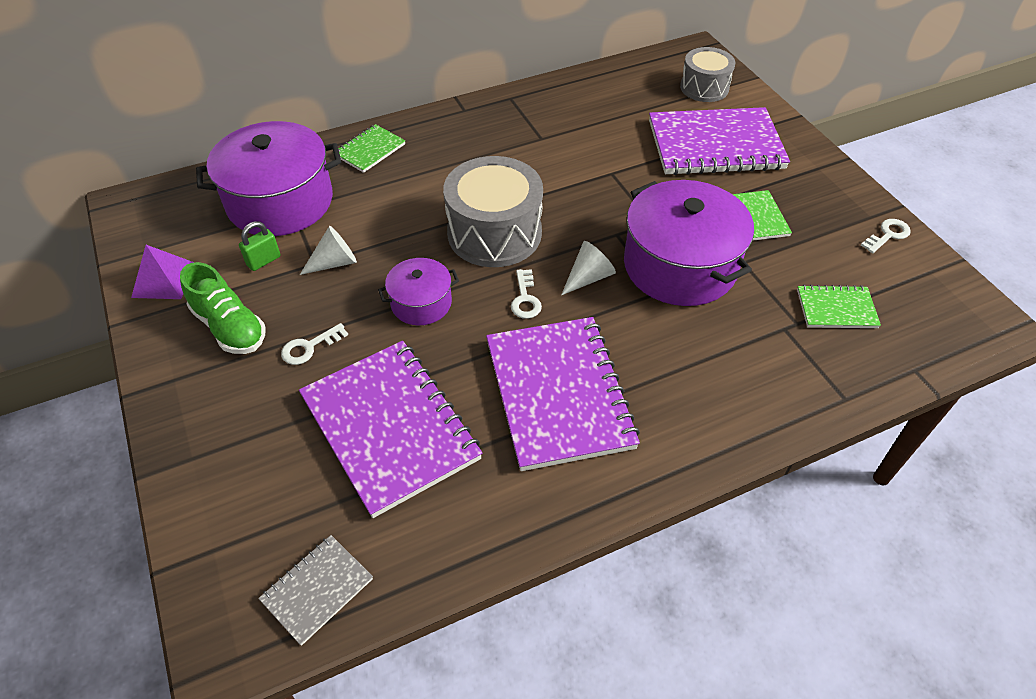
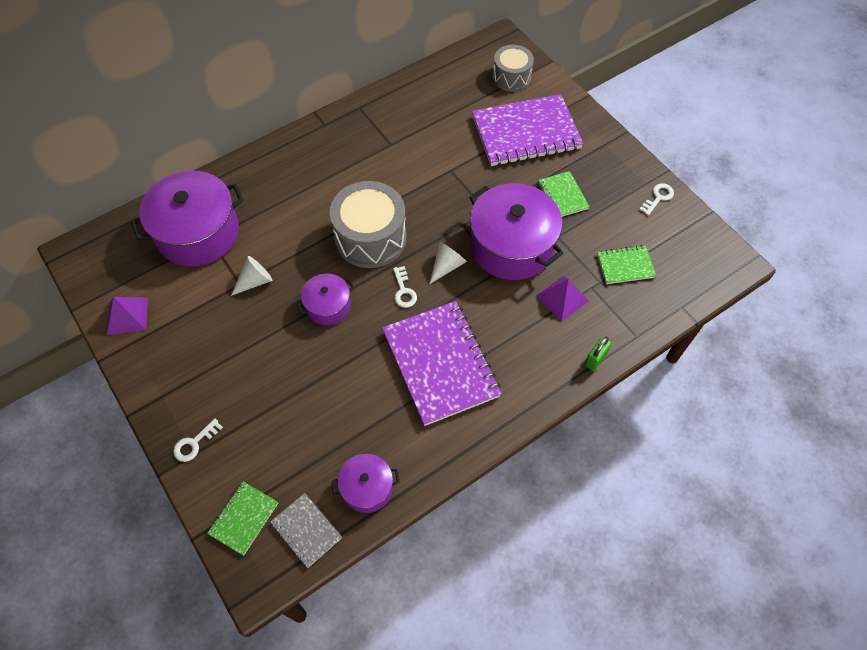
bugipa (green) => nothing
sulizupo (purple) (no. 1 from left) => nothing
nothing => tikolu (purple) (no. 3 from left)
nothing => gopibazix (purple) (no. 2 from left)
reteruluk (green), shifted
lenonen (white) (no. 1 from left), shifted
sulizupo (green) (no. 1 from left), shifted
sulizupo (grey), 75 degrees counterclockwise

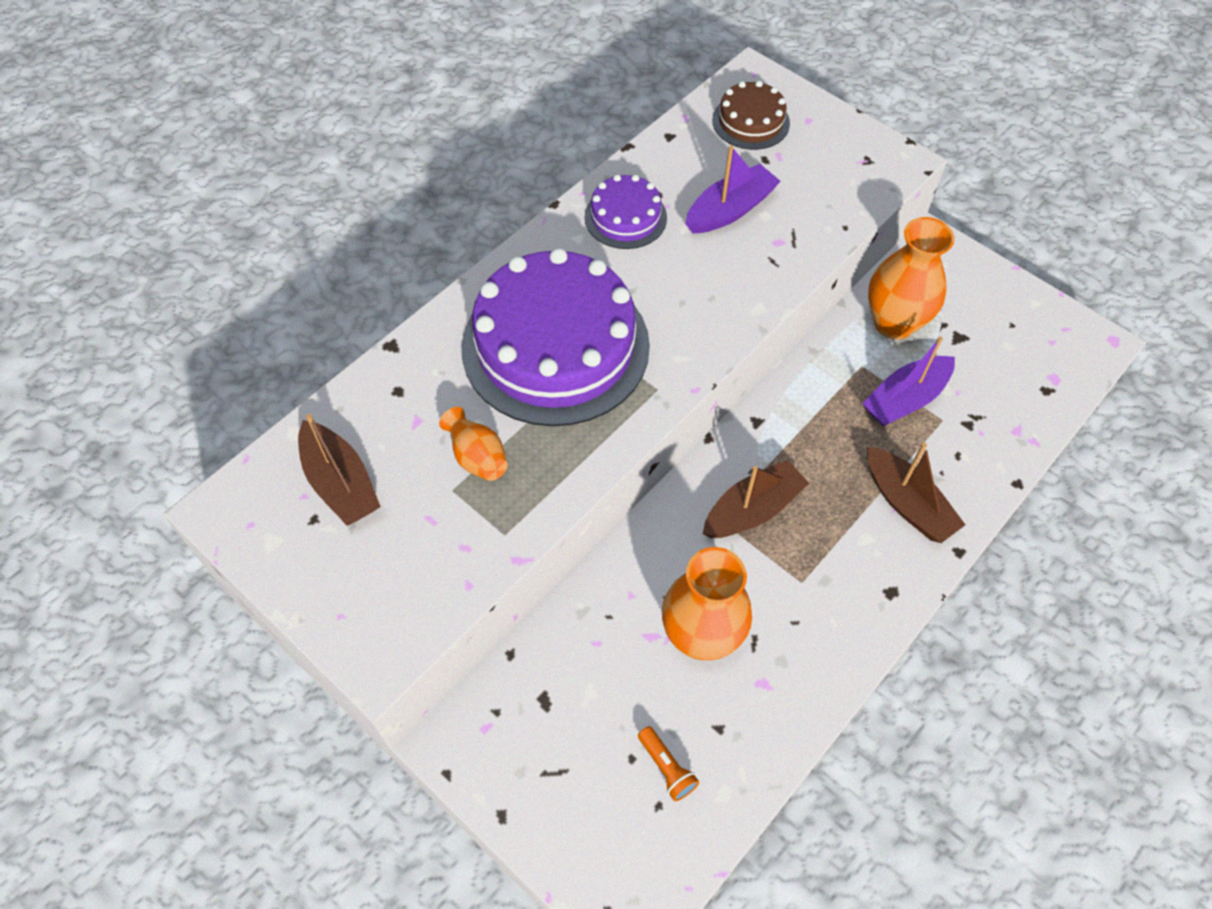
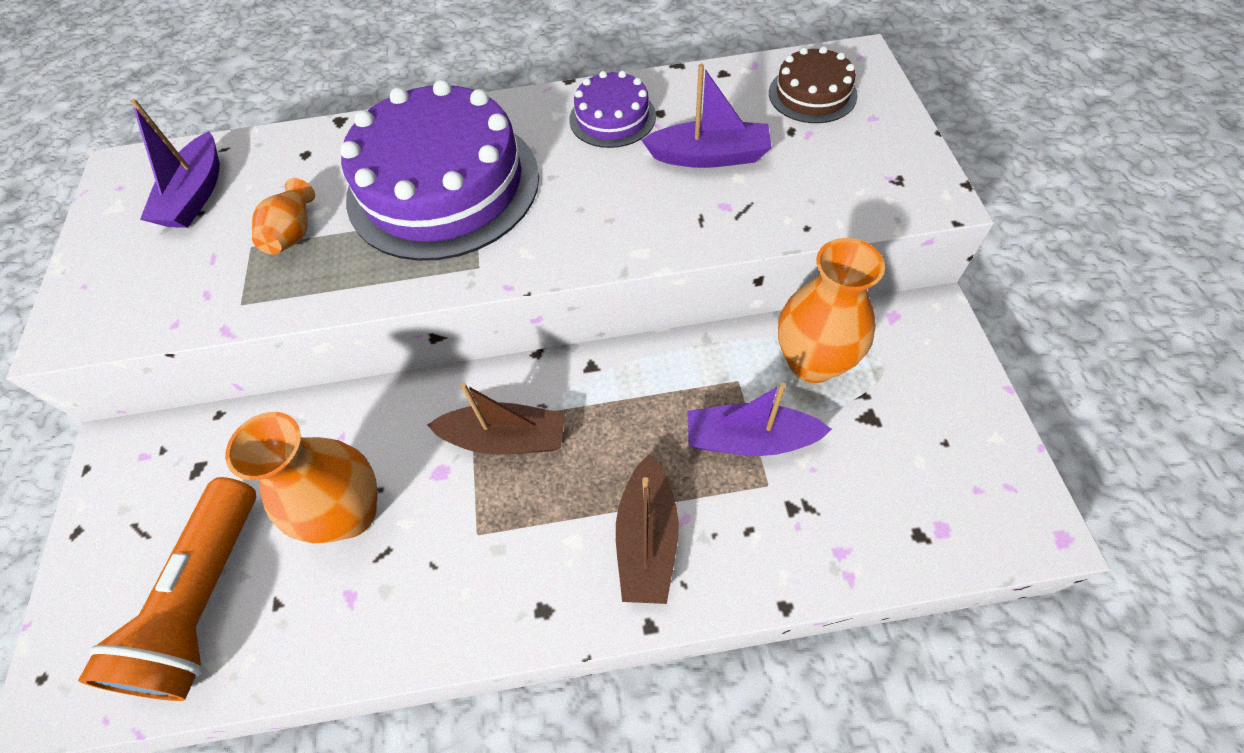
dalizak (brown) (no. 1 from left) => dalizak (purple) (no. 1 from left)
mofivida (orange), x2.50

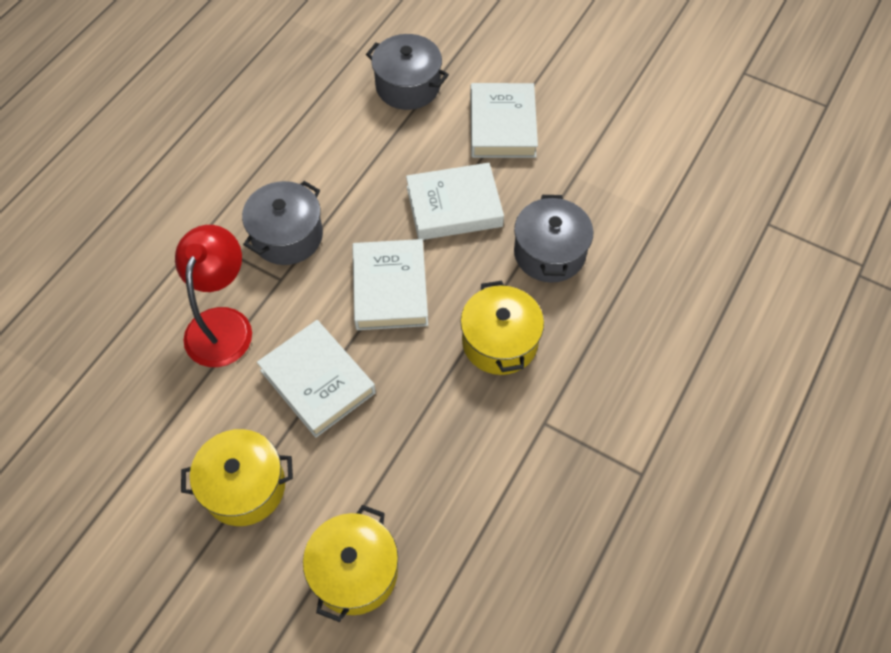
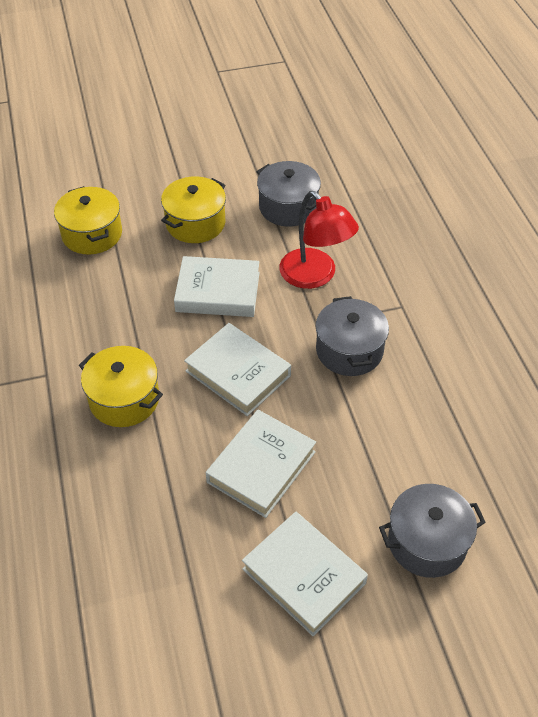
tikolu (grey) (no. 3 from left in the first image) => tikolu (grey) (no. 1 from left), shifted

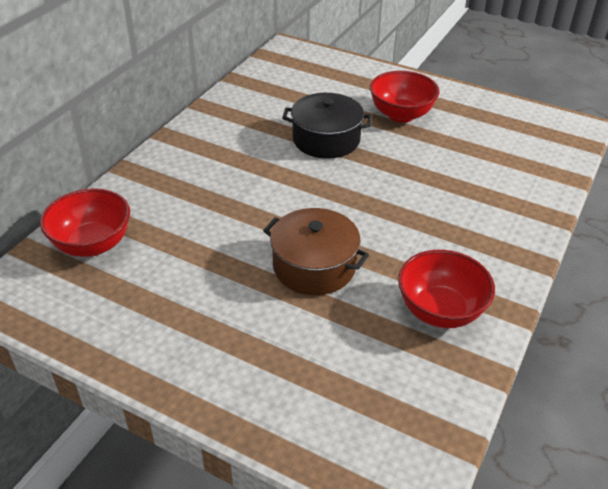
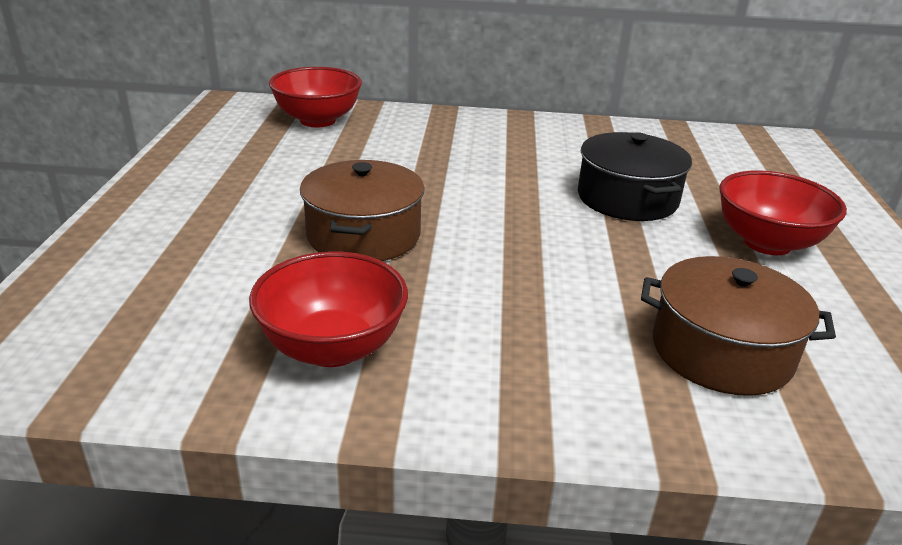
nothing => tikolu (brown) (no. 2 from left)

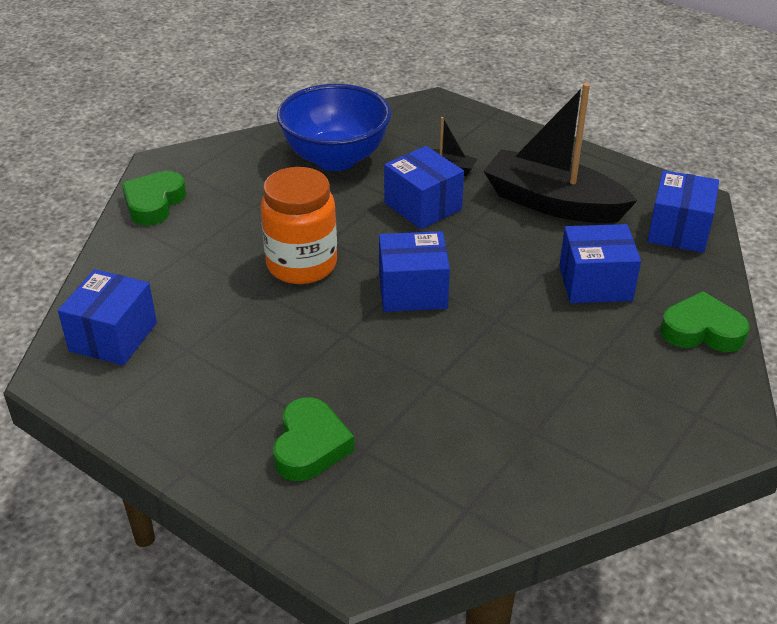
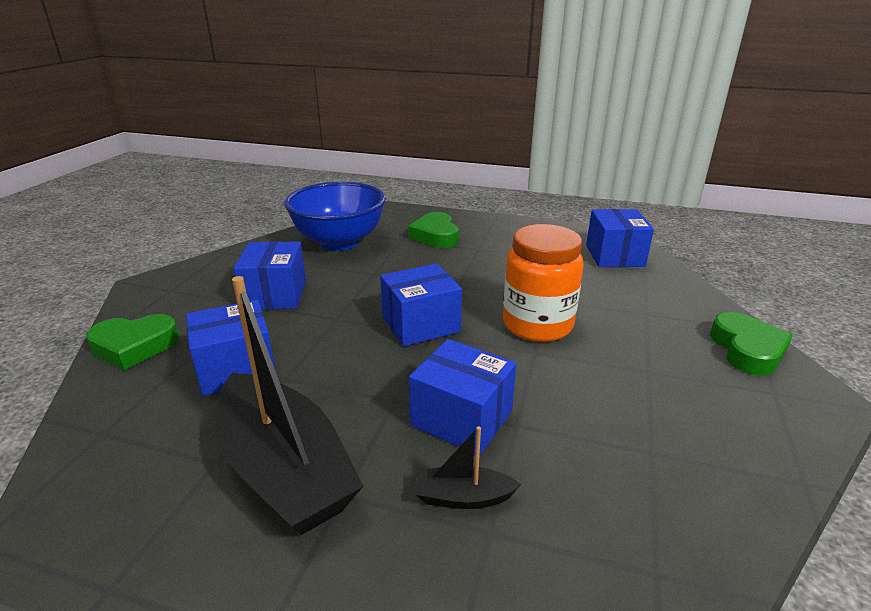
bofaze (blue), shifted
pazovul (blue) (no. 5 from left in the first image) => pazovul (blue) (no. 2 from left), shifted
dalizak (black) (no. 2 from left in the first image) => dalizak (black) (no. 1 from left), 45 degrees clockwise

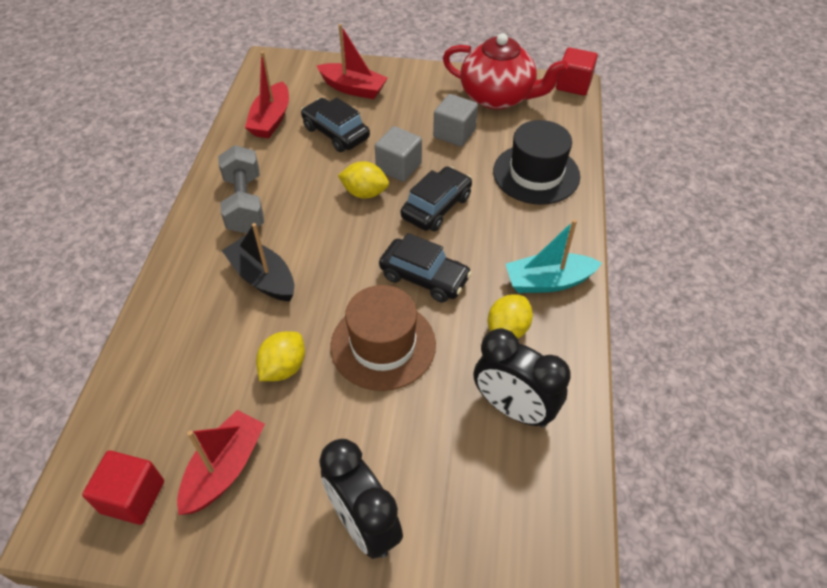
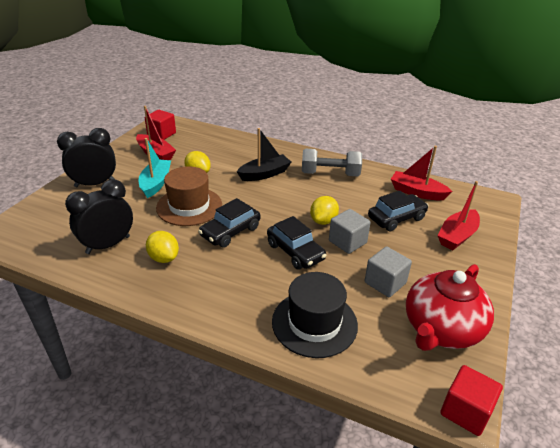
dalizak (turquoise), shifted

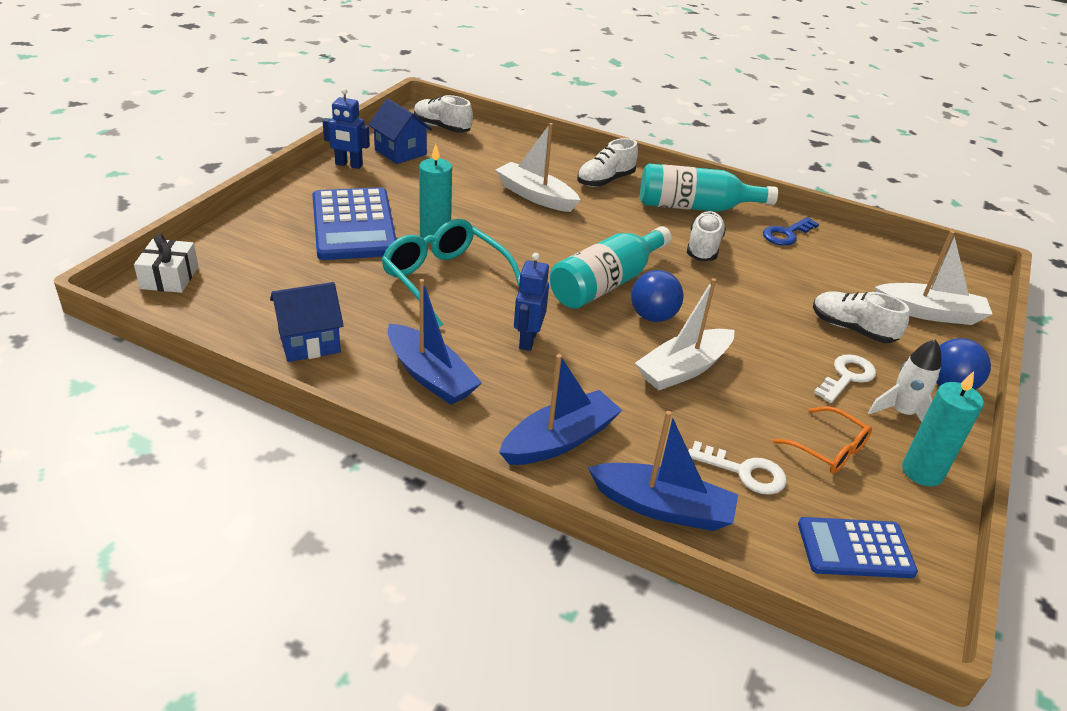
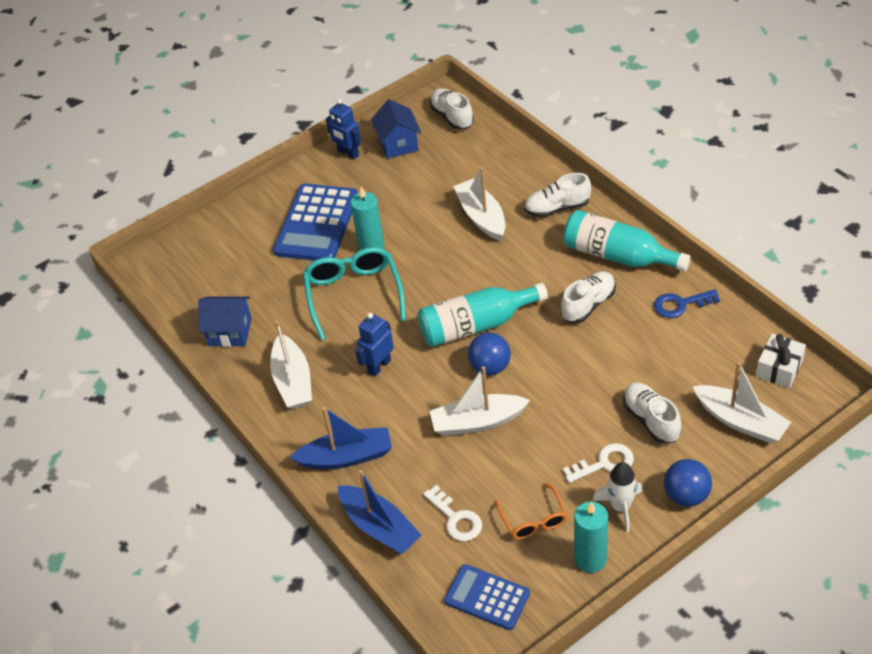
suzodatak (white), shifted
dalizak (blue) (no. 1 from left) => dalizak (white) (no. 1 from left)

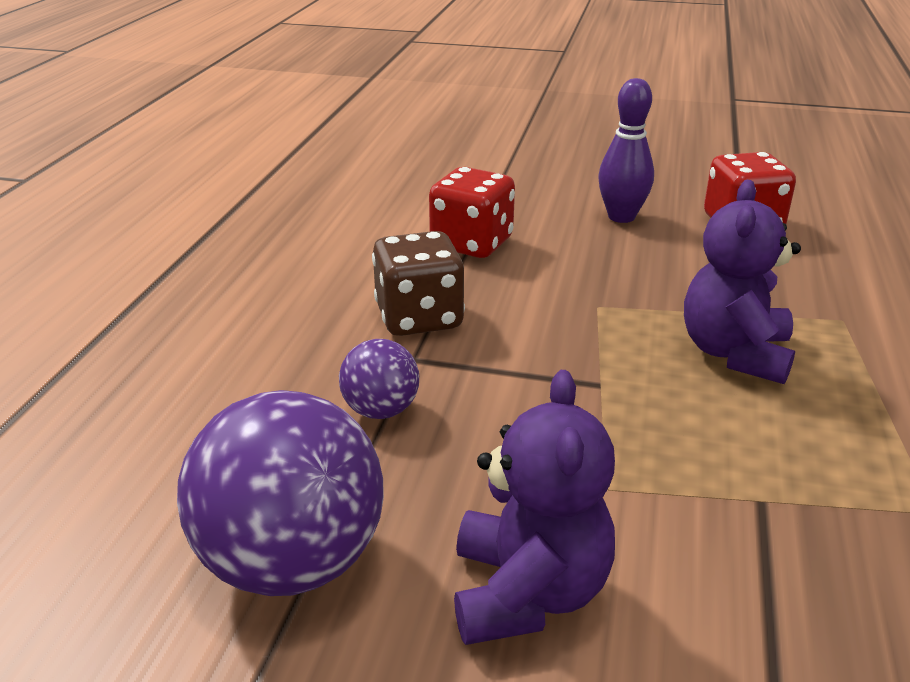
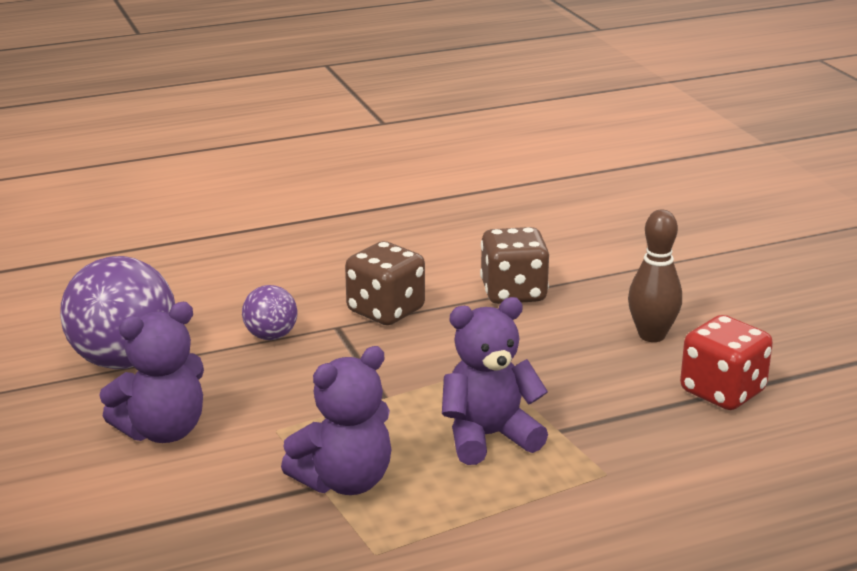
nothing => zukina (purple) (no. 2 from left)
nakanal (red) (no. 1 from left) => nakanal (brown) (no. 2 from left)
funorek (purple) => funorek (brown)

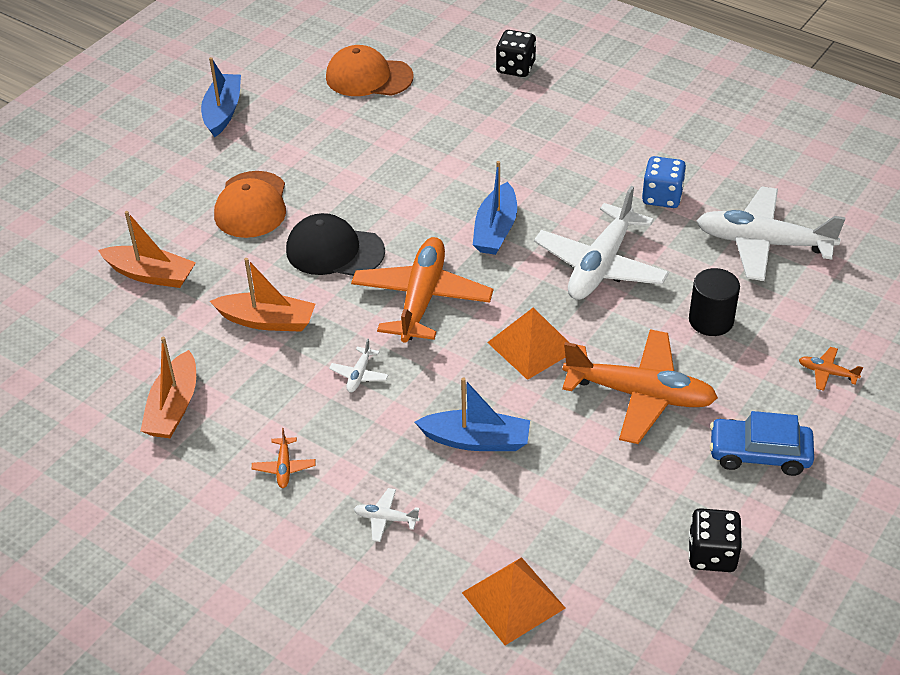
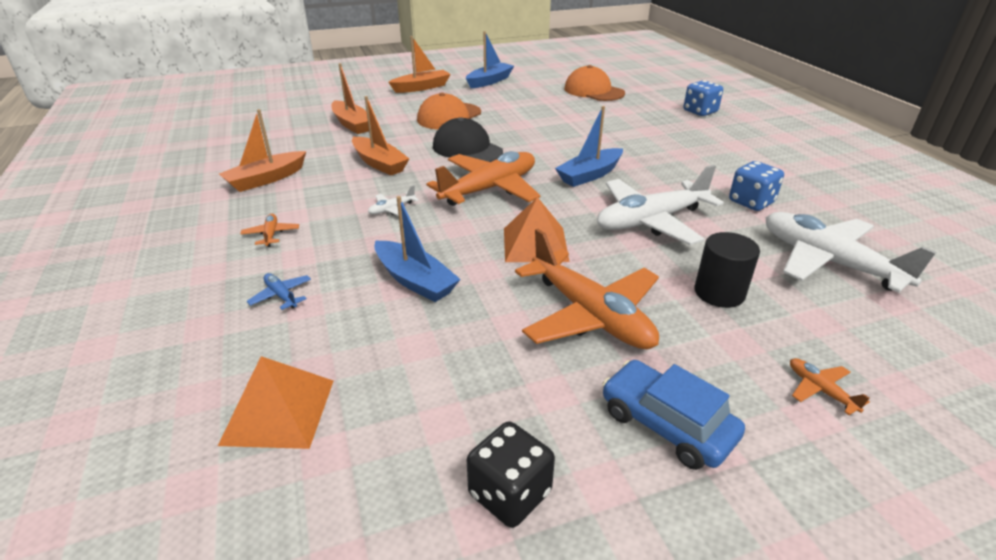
nothing => dalizak (orange) (no. 4 from left)
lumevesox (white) (no. 2 from left) => lumevesox (blue)
nakanal (black) (no. 1 from left) => nakanal (blue) (no. 1 from left)
lumevesox (orange) (no. 1 from left), 135 degrees clockwise

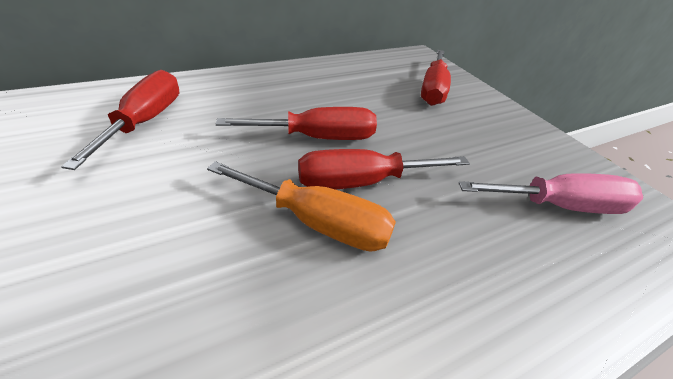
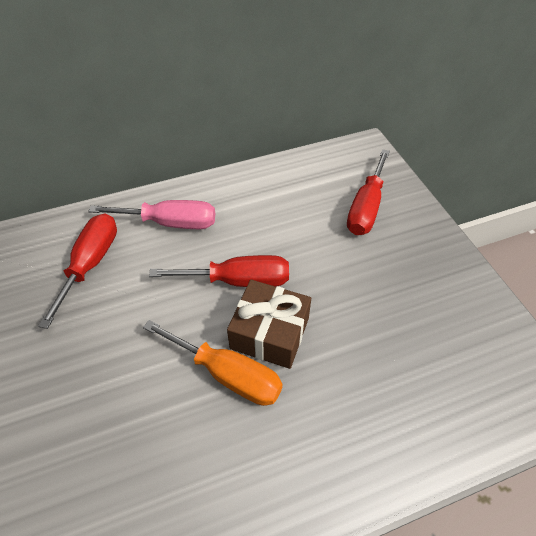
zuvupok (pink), shifted
zuvupok (red) (no. 3 from left) => suzodatak (brown)

